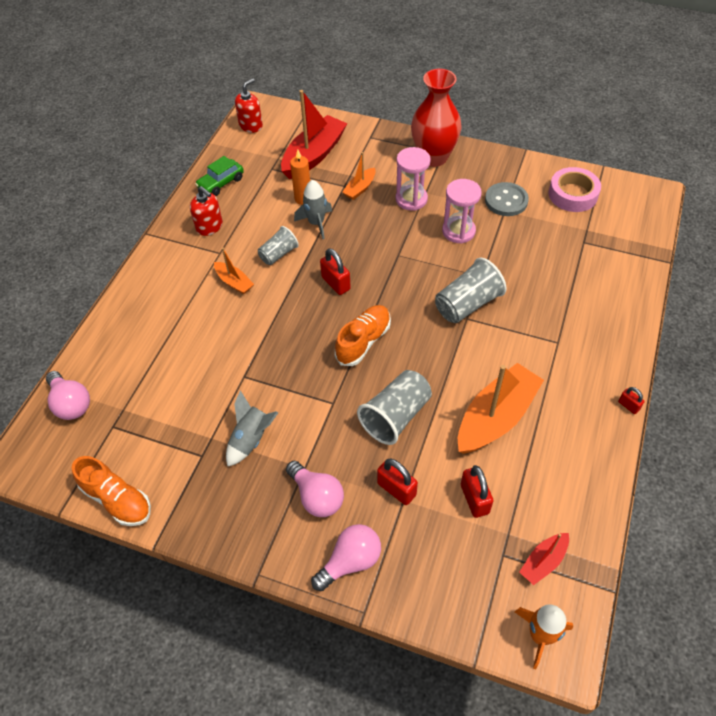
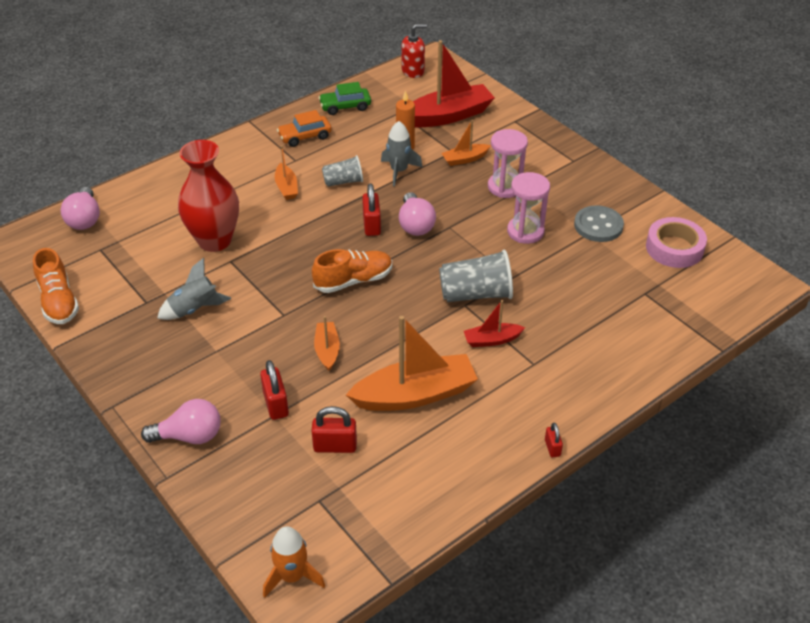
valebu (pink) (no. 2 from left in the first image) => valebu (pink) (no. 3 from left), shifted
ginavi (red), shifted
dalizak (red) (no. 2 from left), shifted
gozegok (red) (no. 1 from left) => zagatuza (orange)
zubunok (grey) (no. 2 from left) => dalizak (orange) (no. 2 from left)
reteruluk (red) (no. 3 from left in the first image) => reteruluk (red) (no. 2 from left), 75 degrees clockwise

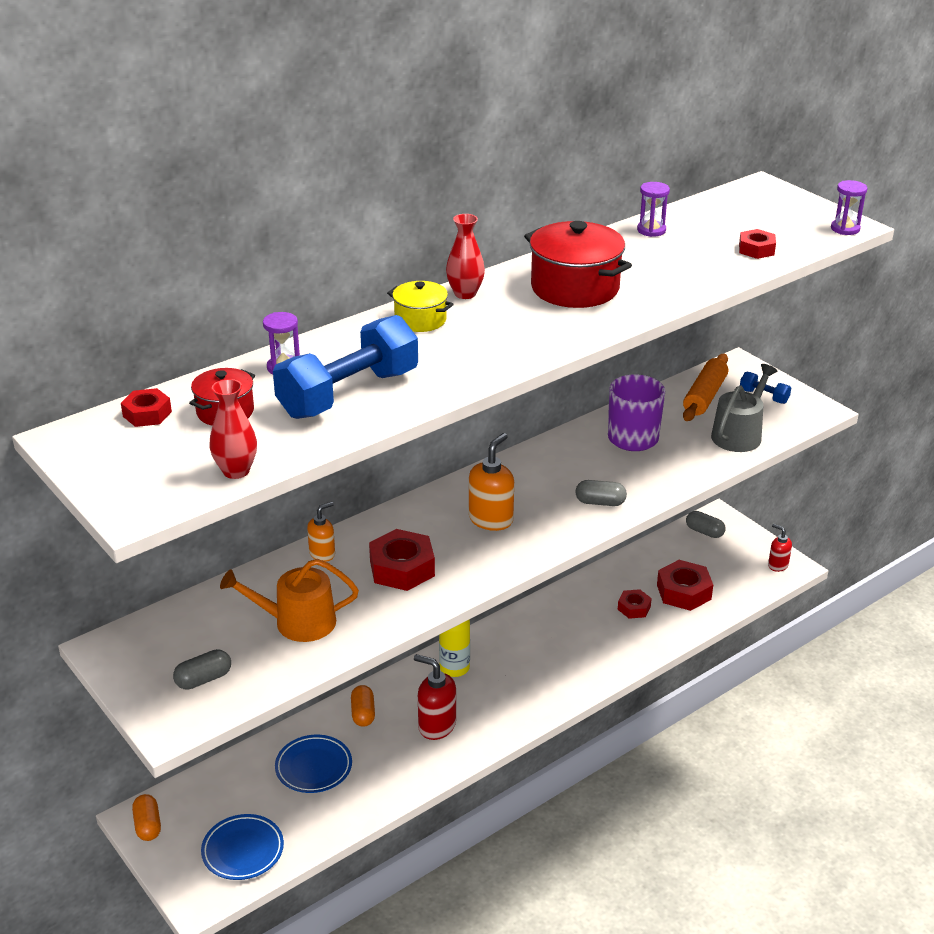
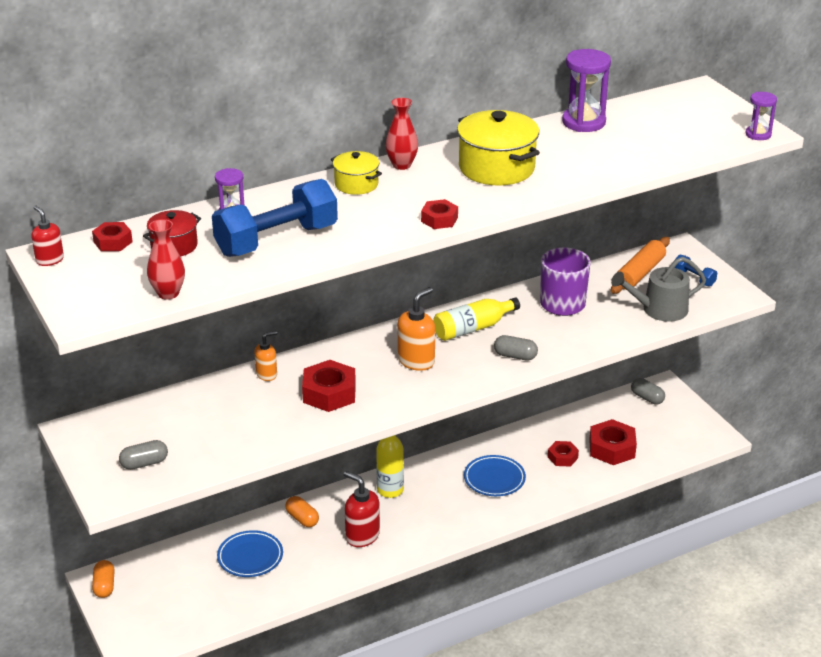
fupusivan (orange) => nothing
nothing => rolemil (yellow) (no. 2 from left)
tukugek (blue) (no. 1 from left in the first image) => tukugek (blue) (no. 2 from left), shifted
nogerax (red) (no. 5 from left in the first image) => nogerax (red) (no. 3 from left), shifted
gozegok (red) (no. 2 from left in the first image) => gozegok (red) (no. 1 from left), shifted
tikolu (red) (no. 2 from left) => tikolu (yellow) (no. 2 from left)
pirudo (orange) (no. 2 from left), 45 degrees counterclockwise
fupusivan (grey), 150 degrees counterclockwise
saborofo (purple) (no. 2 from left), x1.72

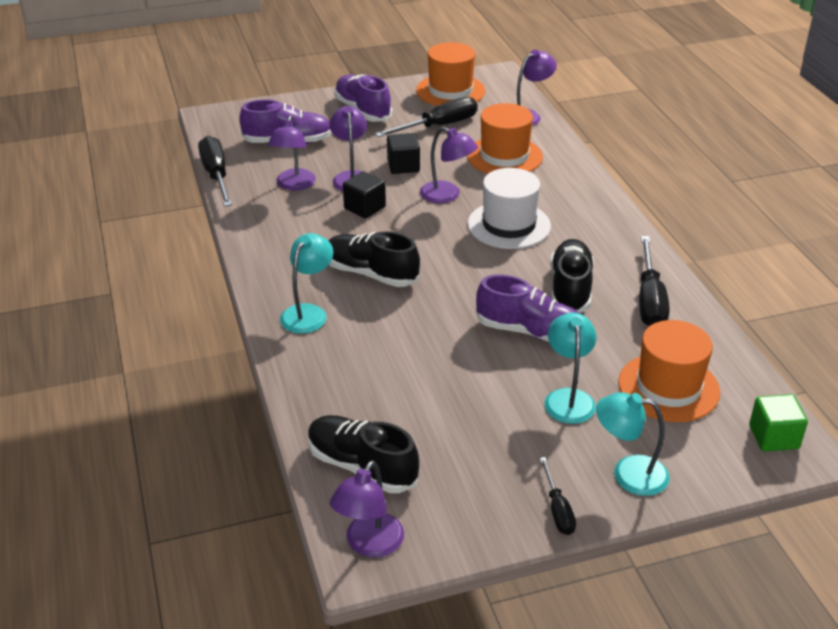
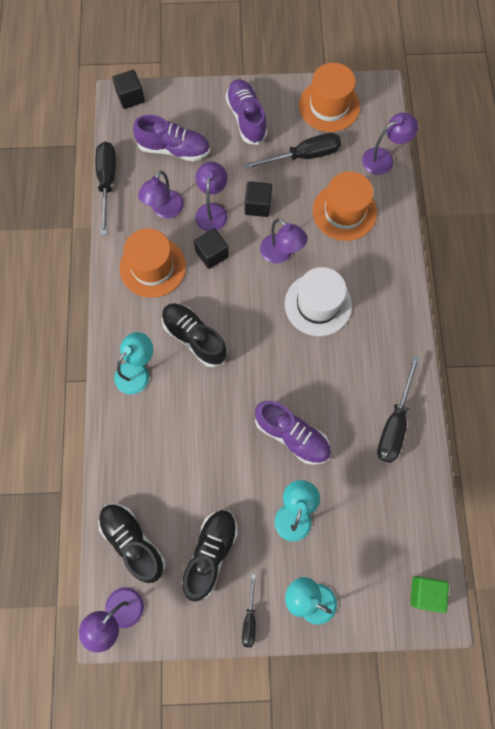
nothing => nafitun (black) (no. 1 from left)
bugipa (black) (no. 3 from left), shifted
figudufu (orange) (no. 3 from left in the first image) => figudufu (orange) (no. 1 from left), shifted

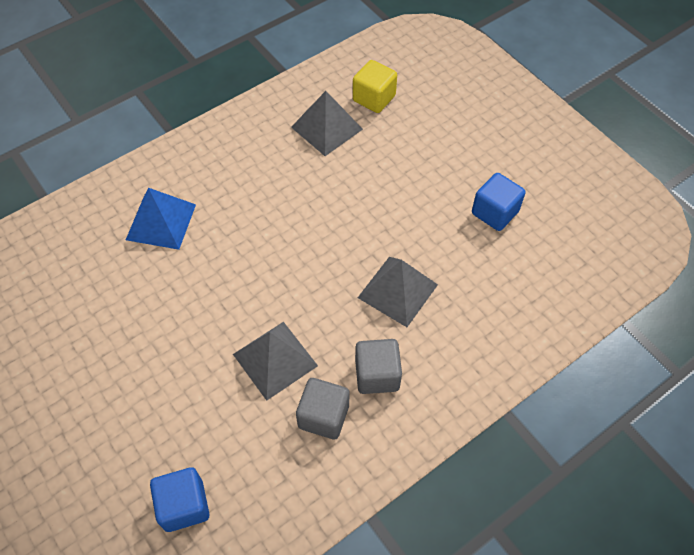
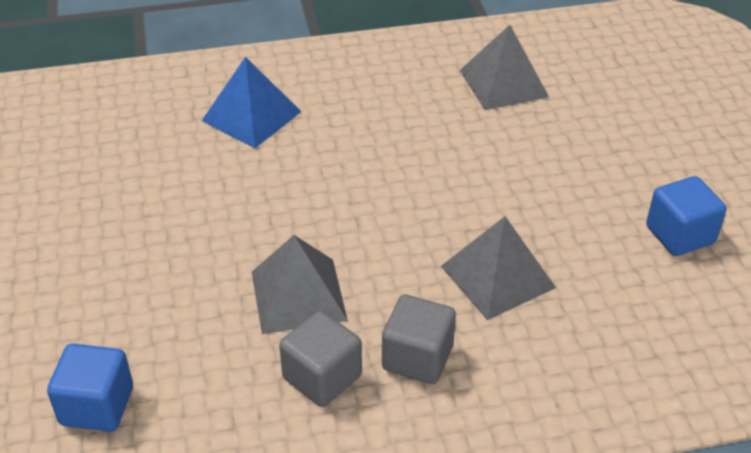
nafitun (yellow) => nothing

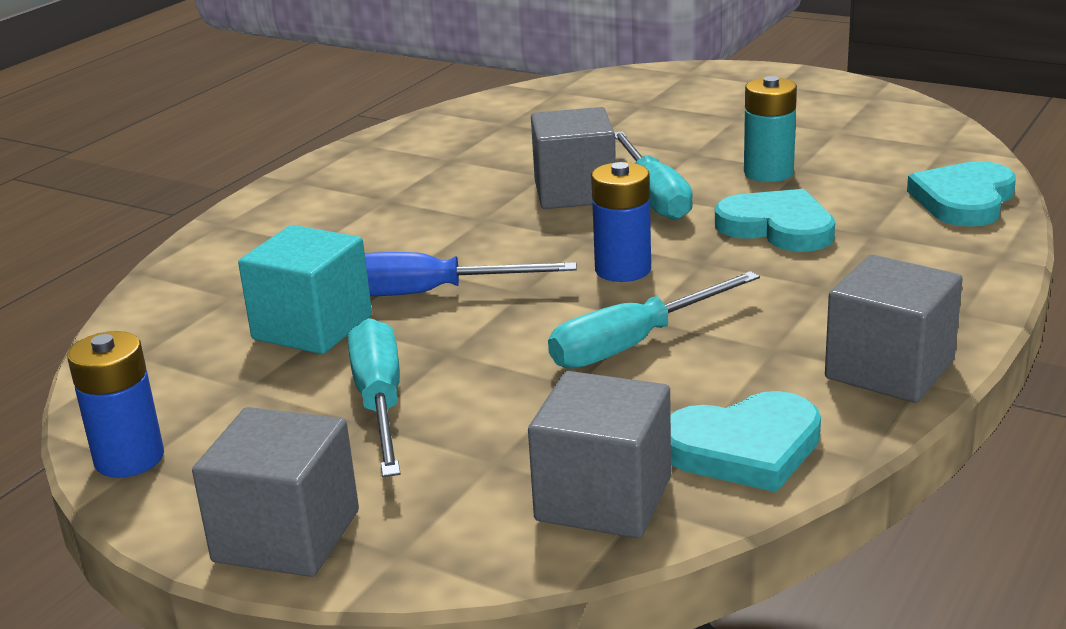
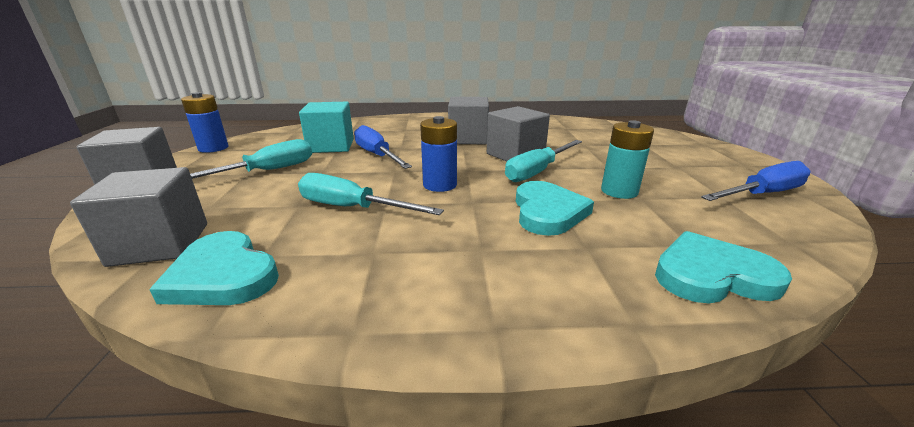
nothing => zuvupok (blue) (no. 2 from left)
nafitun (grey) (no. 4 from left in the first image) => nafitun (grey) (no. 3 from left), shifted

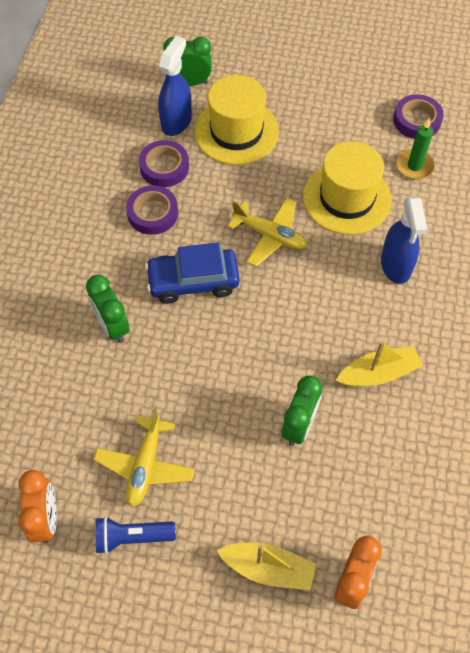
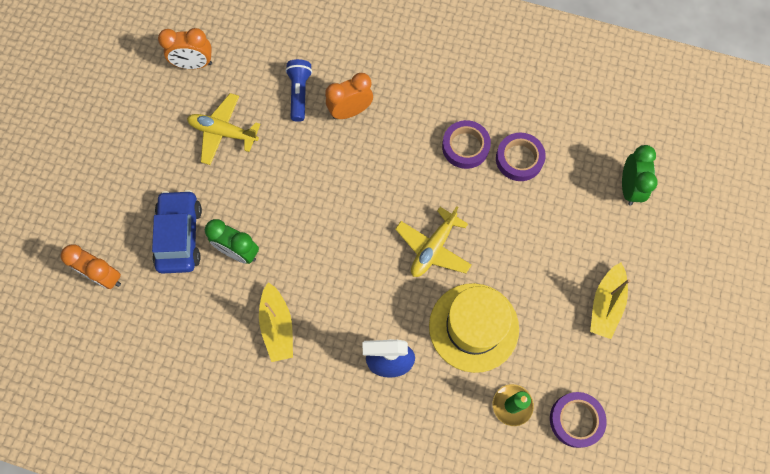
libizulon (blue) (no. 1 from left) => nothing
figudufu (yellow) (no. 1 from left) => nothing
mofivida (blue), shifted
zagatuza (blue), shifted
dalizak (yellow) (no. 1 from left in the first image) => dalizak (yellow) (no. 2 from left), shifted
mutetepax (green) (no. 1 from left) => mutetepax (orange) (no. 3 from left)

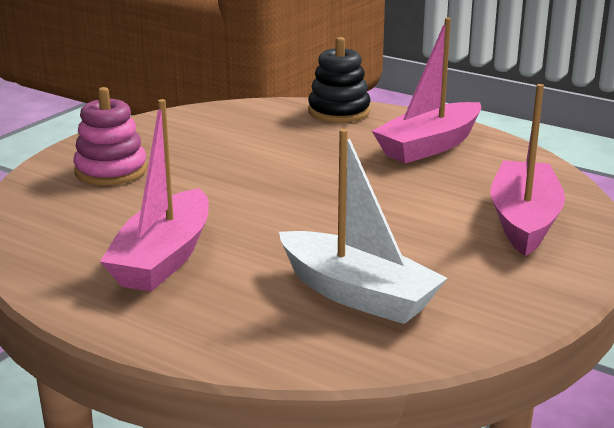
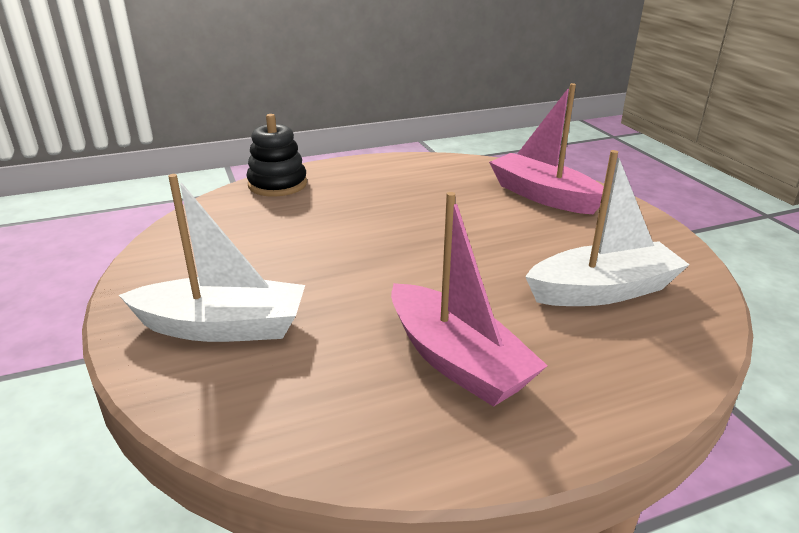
dalizak (pink) (no. 2 from left) => nothing
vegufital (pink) => dalizak (white) (no. 1 from left)

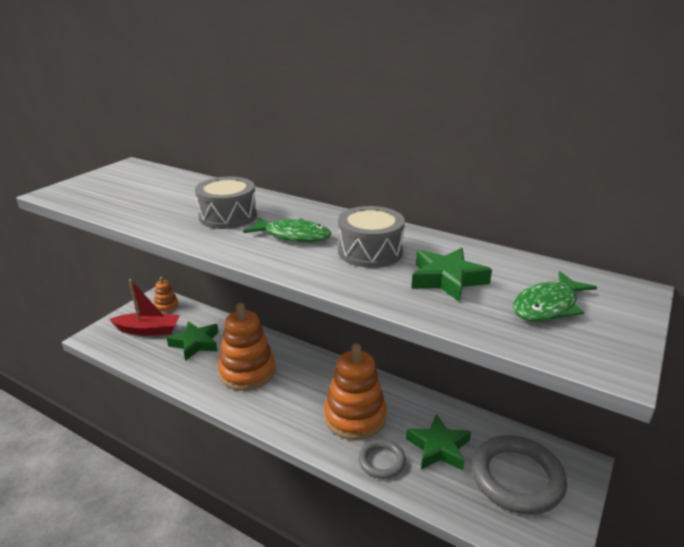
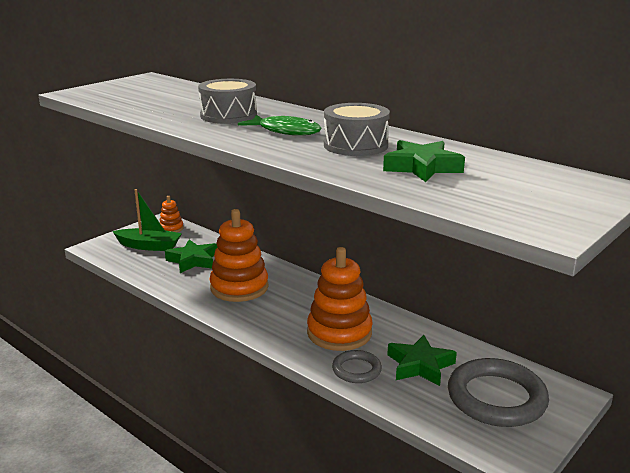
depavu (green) (no. 2 from left) => nothing
dalizak (red) => dalizak (green)

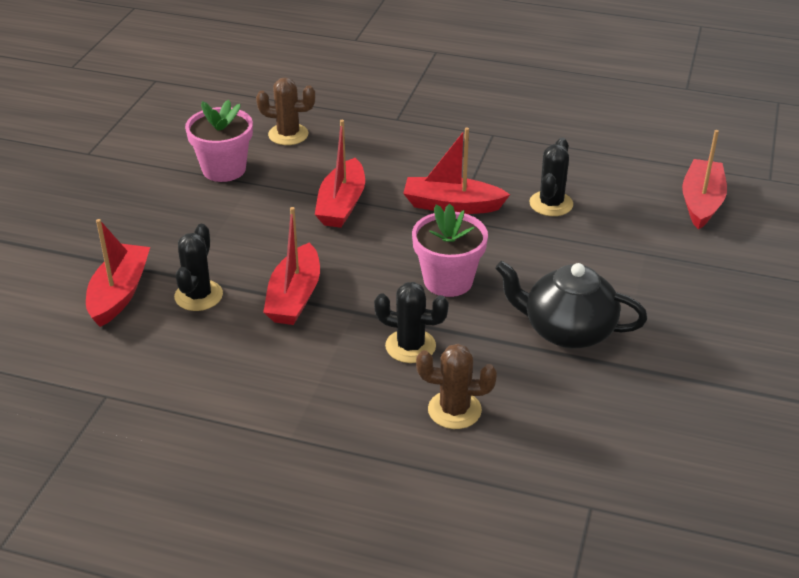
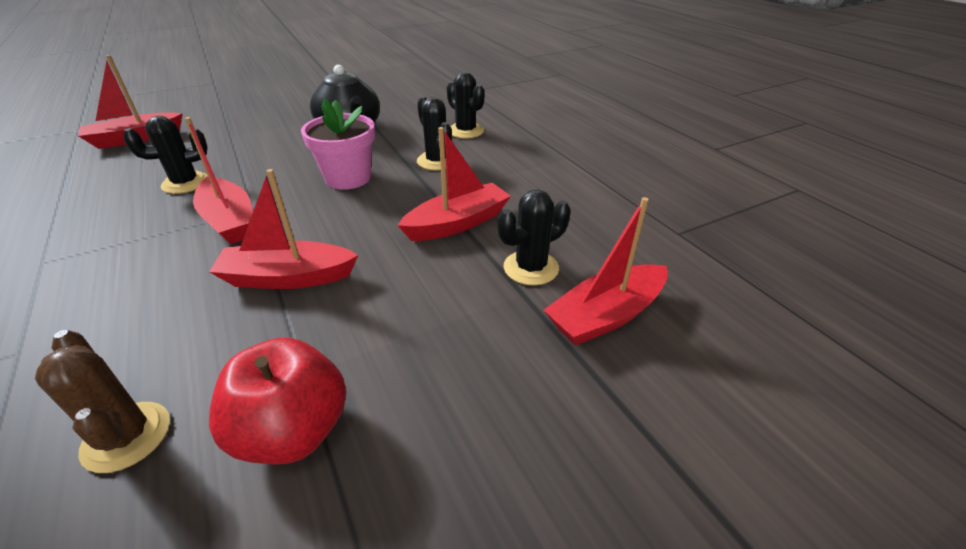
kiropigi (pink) (no. 1 from left) => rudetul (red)
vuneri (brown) (no. 2 from left) => vuneri (black) (no. 3 from left)
dalizak (red) (no. 3 from left), 150 degrees counterclockwise

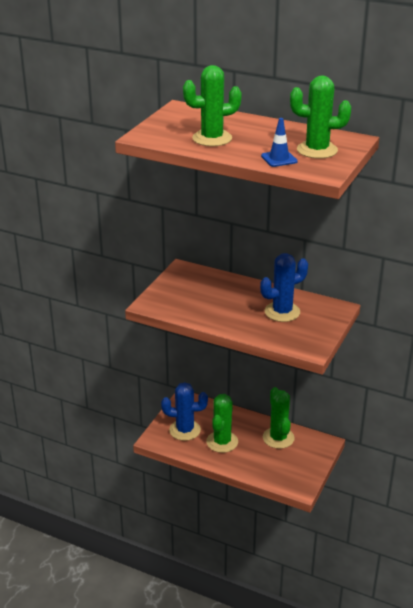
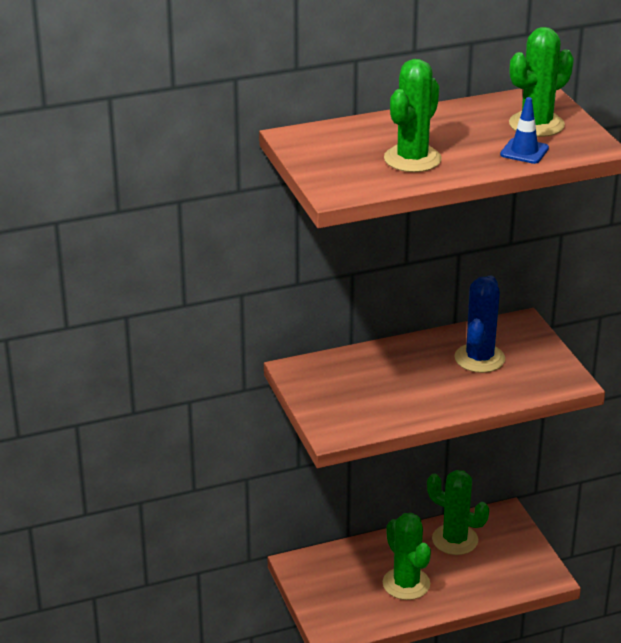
vuneri (blue) (no. 1 from left) => nothing

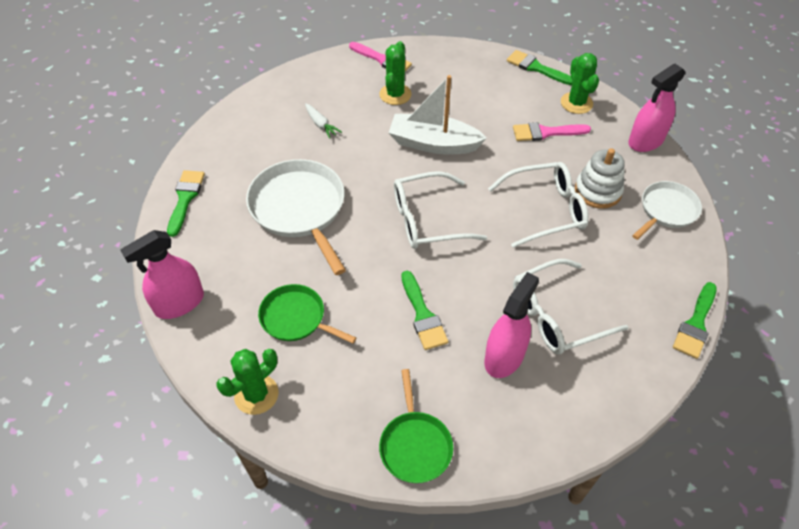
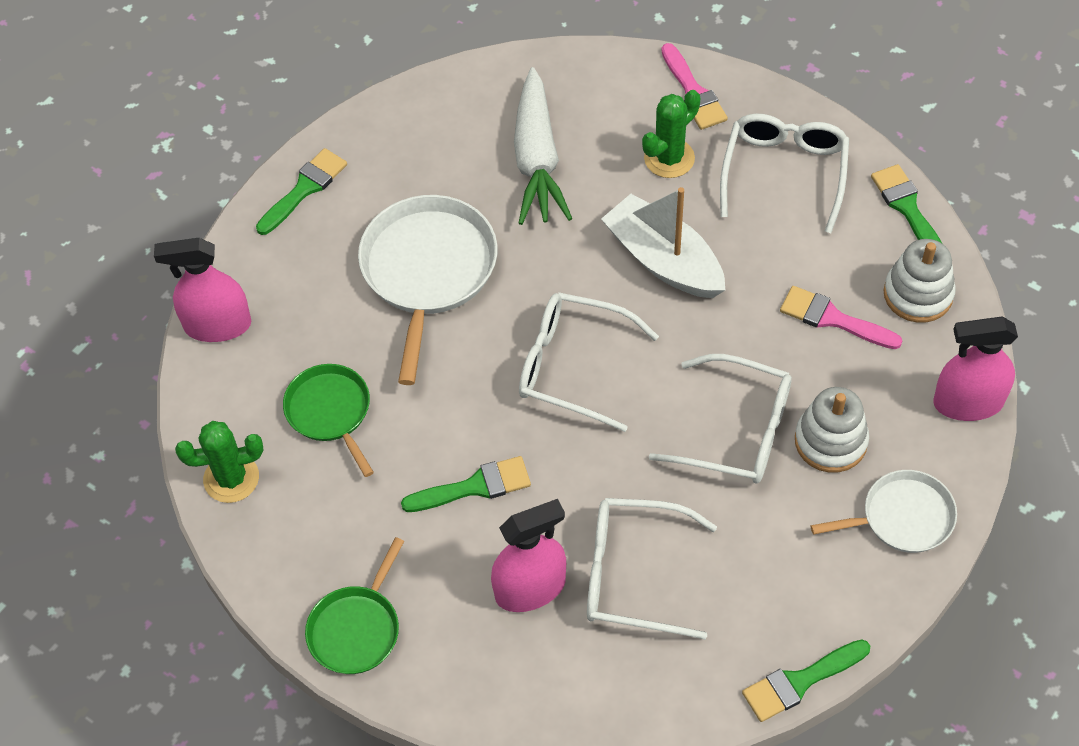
nothing => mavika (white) (no. 4 from left)
vuneri (green) (no. 3 from left) => vegufital (white) (no. 2 from left)
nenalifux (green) (no. 2 from left), 120 degrees counterclockwise
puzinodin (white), x2.25

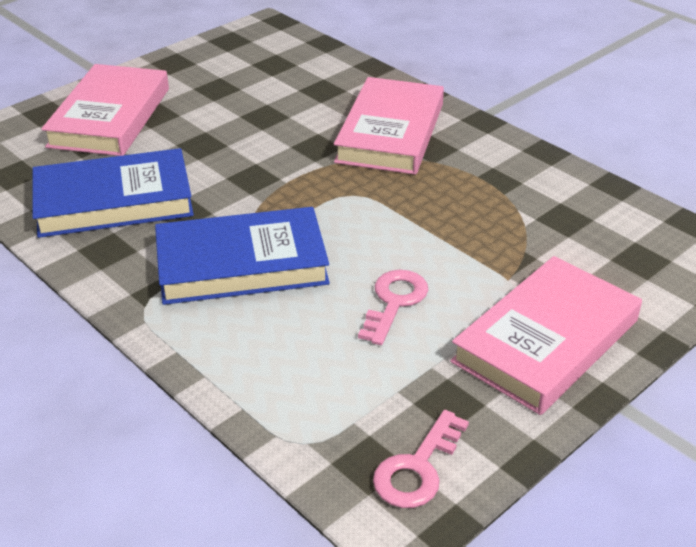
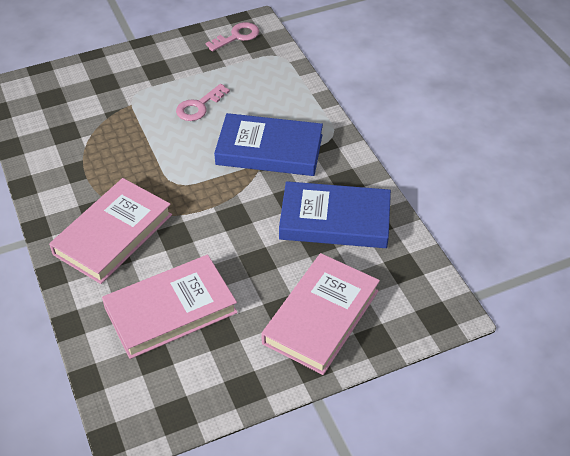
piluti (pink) (no. 3 from left in the first image) => piluti (pink) (no. 2 from left), shifted

